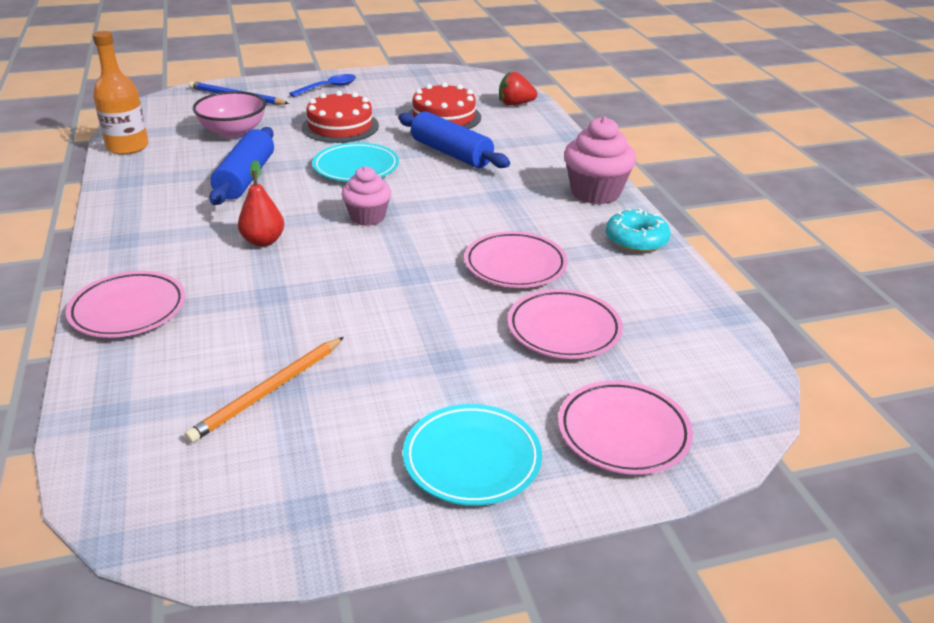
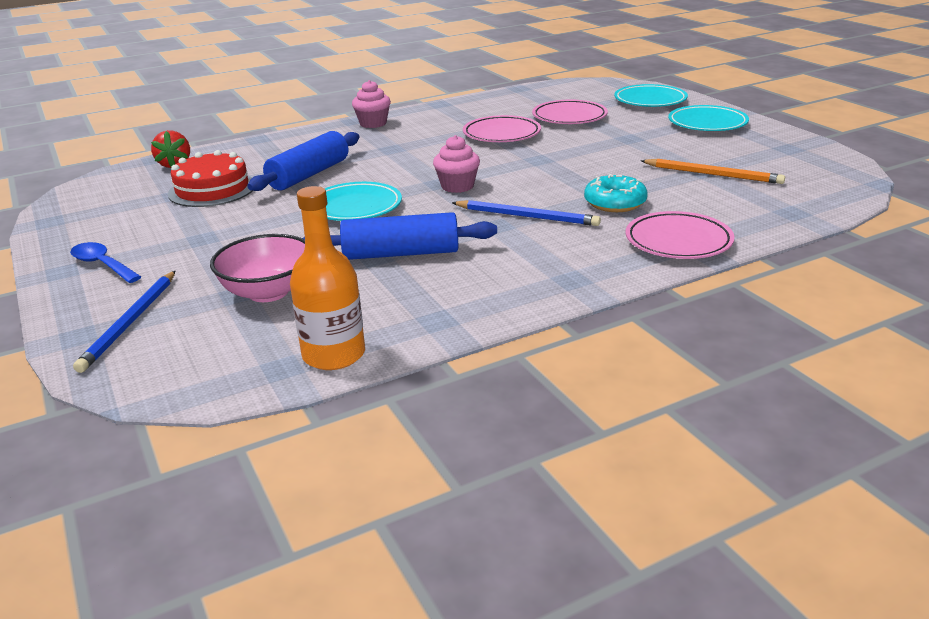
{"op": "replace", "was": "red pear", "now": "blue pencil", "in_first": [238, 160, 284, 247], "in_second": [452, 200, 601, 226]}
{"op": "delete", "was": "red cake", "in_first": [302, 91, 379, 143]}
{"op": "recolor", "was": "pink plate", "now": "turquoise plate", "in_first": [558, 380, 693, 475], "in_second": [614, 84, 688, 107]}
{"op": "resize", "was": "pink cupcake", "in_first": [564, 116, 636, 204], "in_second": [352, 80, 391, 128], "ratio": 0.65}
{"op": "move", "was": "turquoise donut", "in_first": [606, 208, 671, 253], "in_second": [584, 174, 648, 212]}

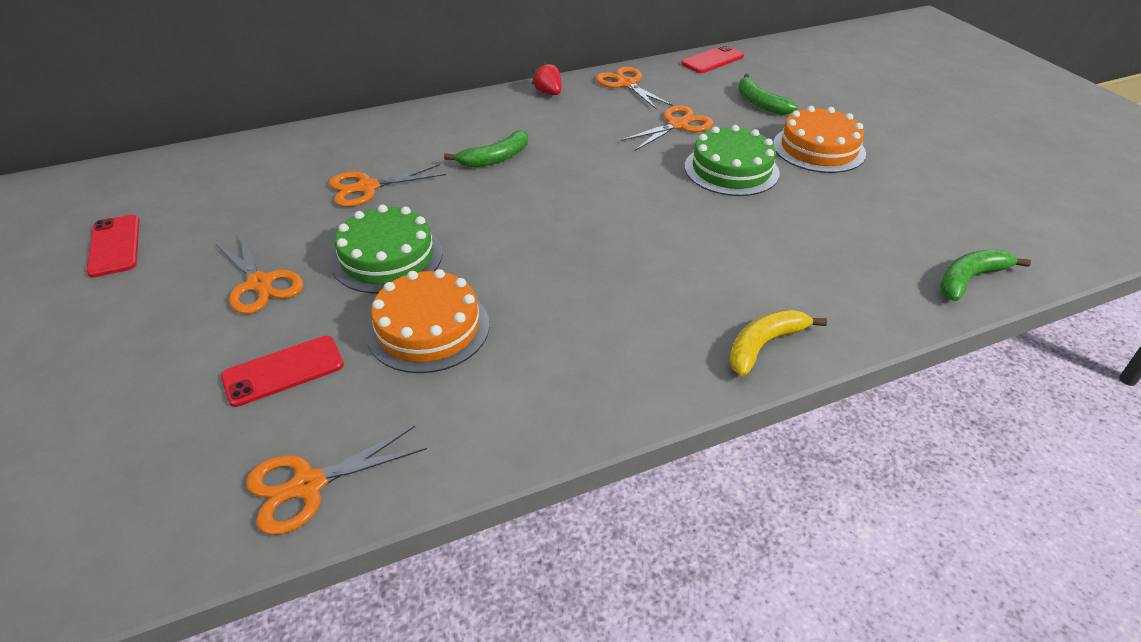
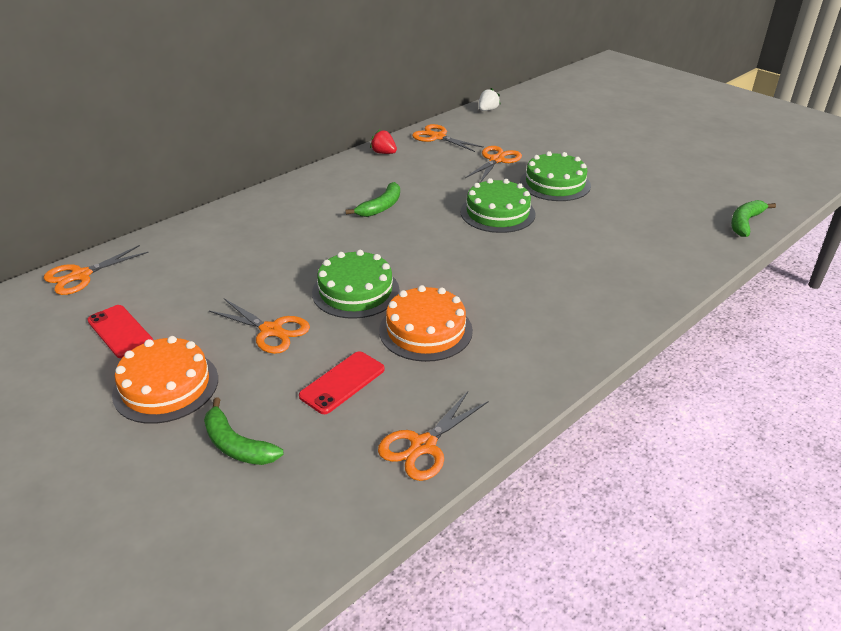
{"op": "move", "was": "orange scissors", "in_first": [329, 164, 446, 207], "in_second": [44, 245, 149, 295]}
{"op": "replace", "was": "red phone", "now": "white strawberry", "in_first": [681, 45, 744, 73], "in_second": [479, 88, 501, 111]}
{"op": "delete", "was": "yellow banana", "in_first": [729, 310, 827, 377]}
{"op": "move", "was": "green banana", "in_first": [738, 74, 798, 115], "in_second": [204, 397, 284, 465]}
{"op": "move", "was": "orange cake", "in_first": [773, 106, 866, 173], "in_second": [112, 336, 218, 424]}
{"op": "insert", "now": "green cake", "in_second": [460, 178, 536, 233]}

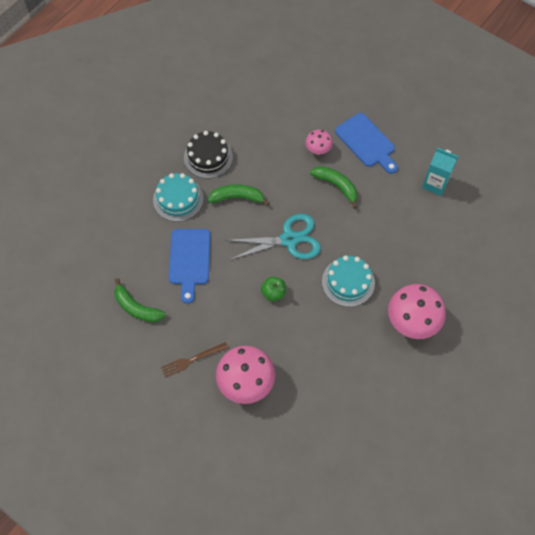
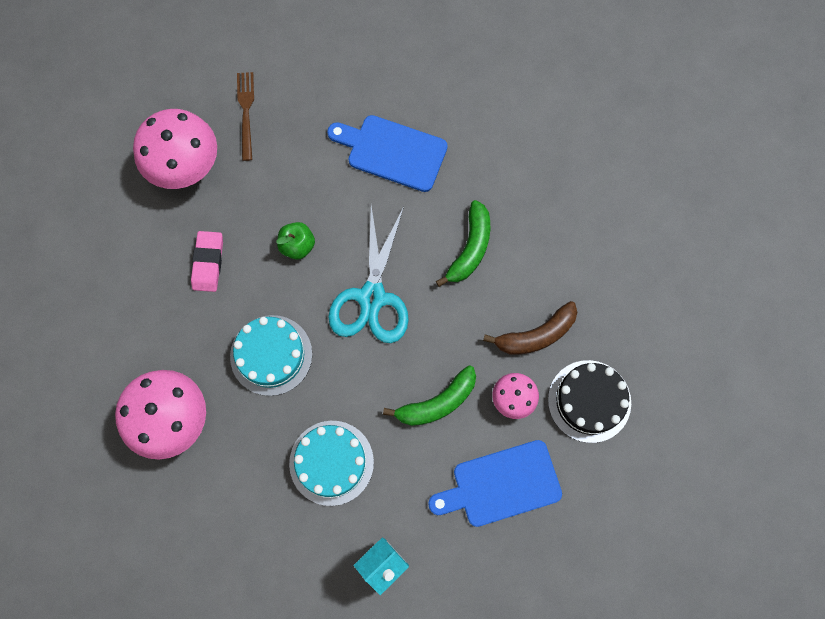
{"op": "delete", "was": "green banana", "in_first": [114, 278, 166, 322]}
{"op": "move", "was": "turquoise cake", "in_first": [153, 173, 204, 222], "in_second": [289, 421, 374, 506]}
{"op": "move", "was": "black cake", "in_first": [184, 131, 233, 179], "in_second": [548, 360, 631, 443]}
{"op": "insert", "now": "pink eraser", "in_second": [191, 231, 223, 292]}
{"op": "insert", "now": "brown banana", "in_second": [483, 301, 577, 354]}

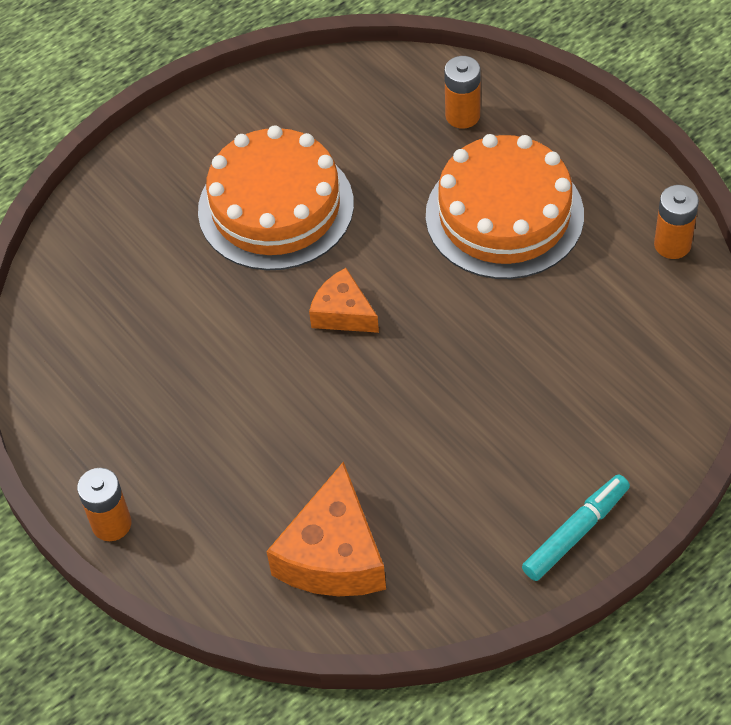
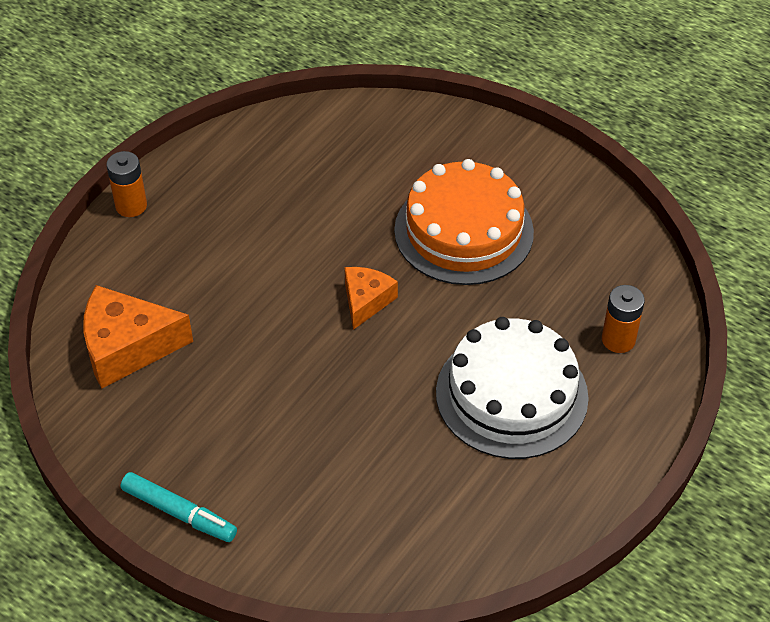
{"op": "recolor", "was": "orange cake", "now": "white cake", "in_first": [426, 134, 584, 279], "in_second": [436, 317, 589, 459]}
{"op": "delete", "was": "orange battery", "in_first": [654, 185, 699, 259]}

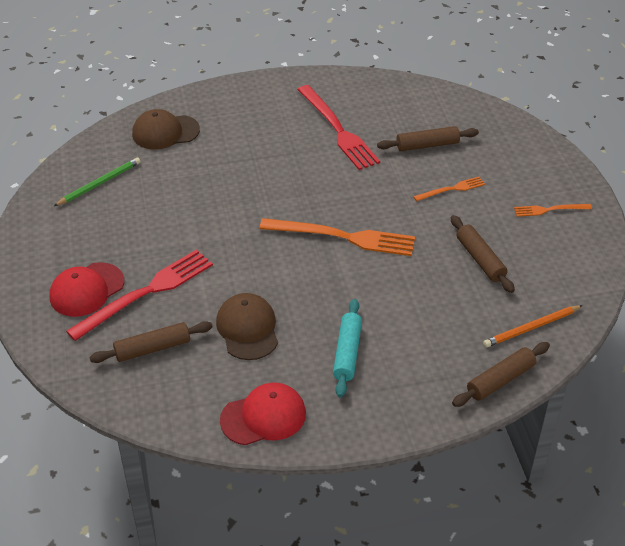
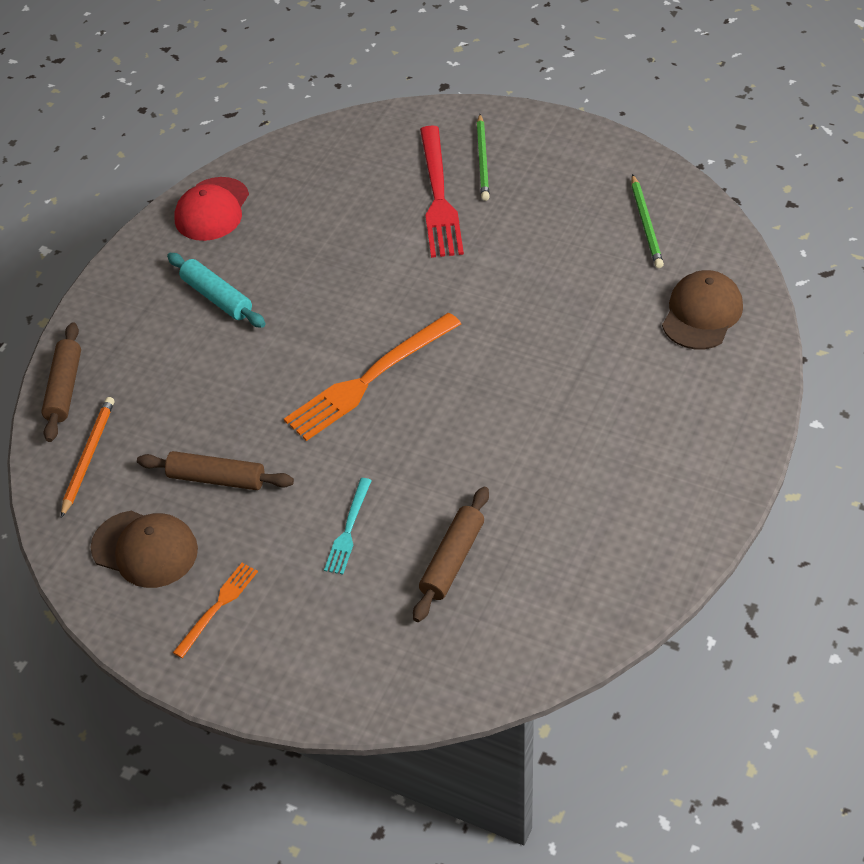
{"op": "replace", "was": "red cap", "now": "green pencil", "in_first": [49, 262, 124, 317], "in_second": [477, 114, 490, 201]}
{"op": "delete", "was": "brown rolling pin", "in_first": [89, 321, 213, 363]}
{"op": "move", "was": "brown cap", "in_first": [216, 293, 278, 360], "in_second": [90, 511, 198, 588]}
{"op": "delete", "was": "red fork", "in_first": [297, 85, 380, 170]}
{"op": "recolor", "was": "orange fork", "now": "turquoise fork", "in_first": [413, 177, 485, 201], "in_second": [324, 478, 372, 575]}

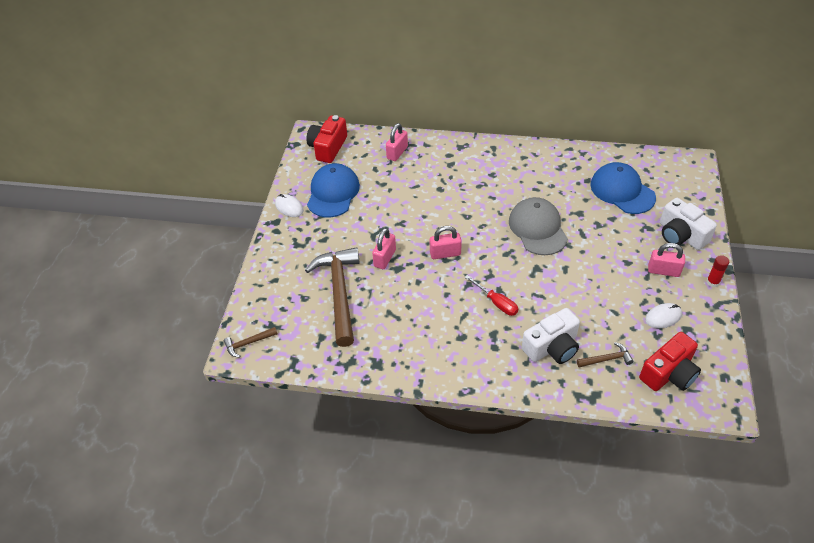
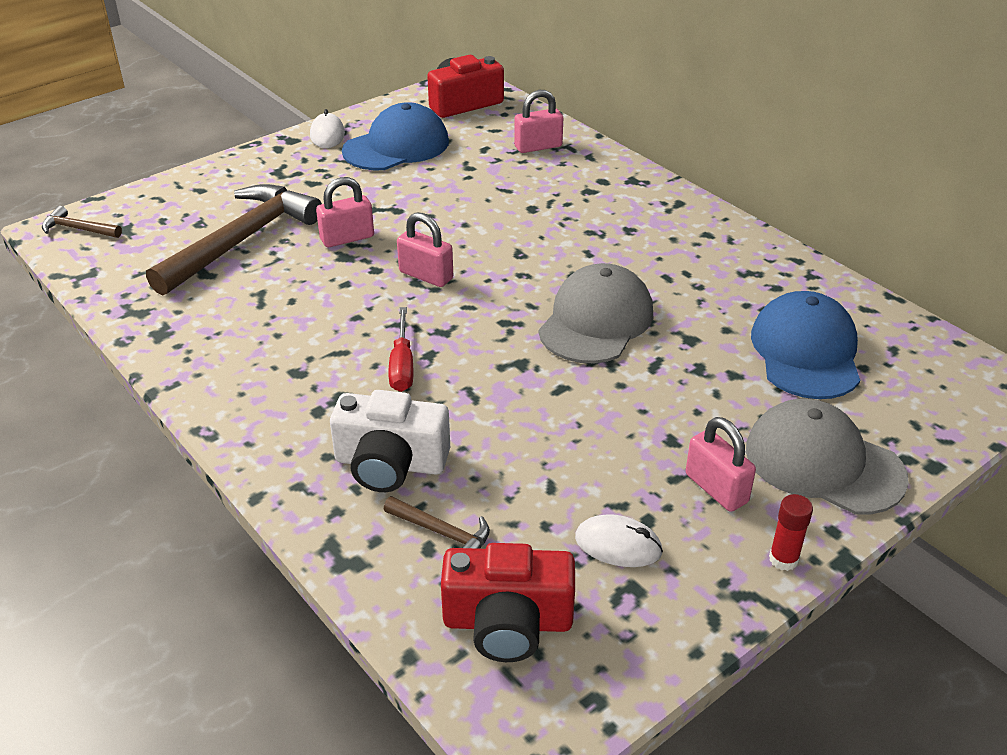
{"op": "replace", "was": "white camera", "now": "grey cap", "in_first": [660, 198, 717, 250], "in_second": [746, 398, 909, 515]}

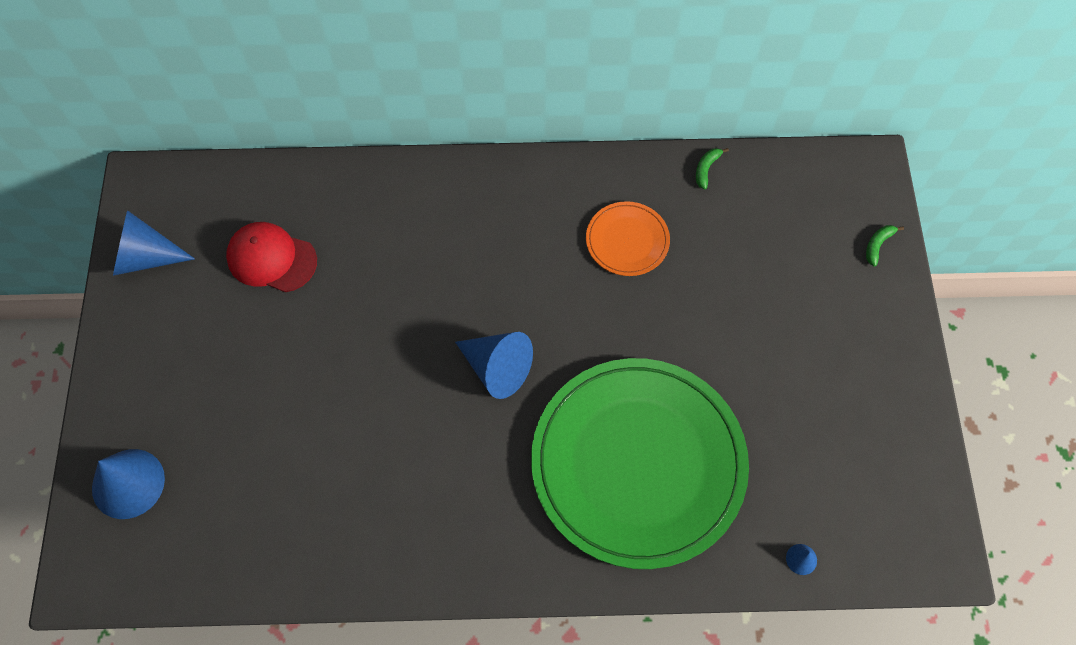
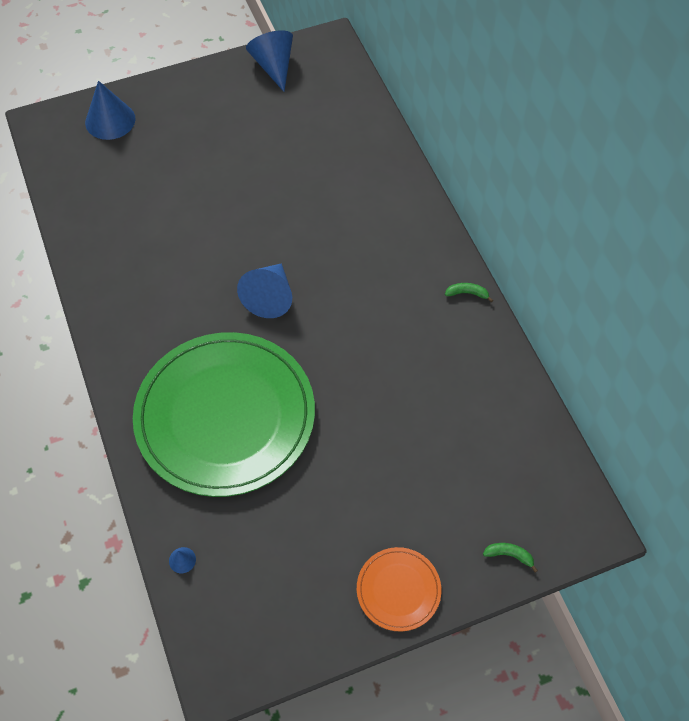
{"op": "delete", "was": "red cap", "in_first": [226, 222, 317, 292]}
{"op": "move", "was": "orange plate", "in_first": [586, 201, 670, 276], "in_second": [357, 547, 441, 632]}
{"op": "move", "was": "green banana", "in_first": [696, 148, 729, 190], "in_second": [445, 283, 493, 302]}

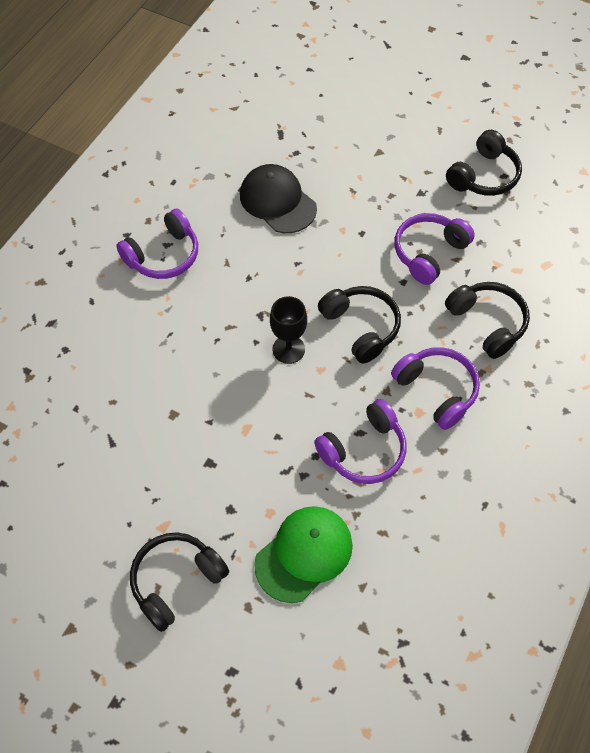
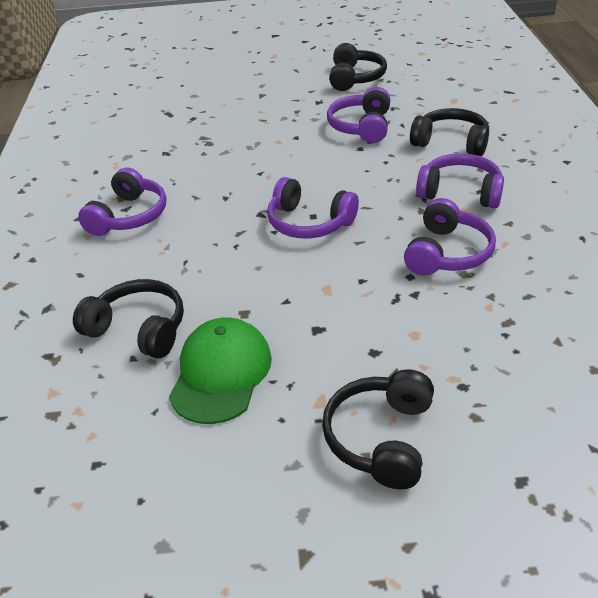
{"op": "delete", "was": "black cap", "in_first": [240, 164, 317, 233]}
{"op": "move", "was": "green cap", "in_first": [254, 506, 353, 603], "in_second": [169, 317, 272, 424]}
{"op": "replace", "was": "black goblet", "now": "purple headphones", "in_first": [270, 296, 307, 364], "in_second": [267, 177, 359, 238]}
{"op": "move", "was": "black headphones", "in_first": [318, 286, 401, 363], "in_second": [73, 279, 184, 359]}

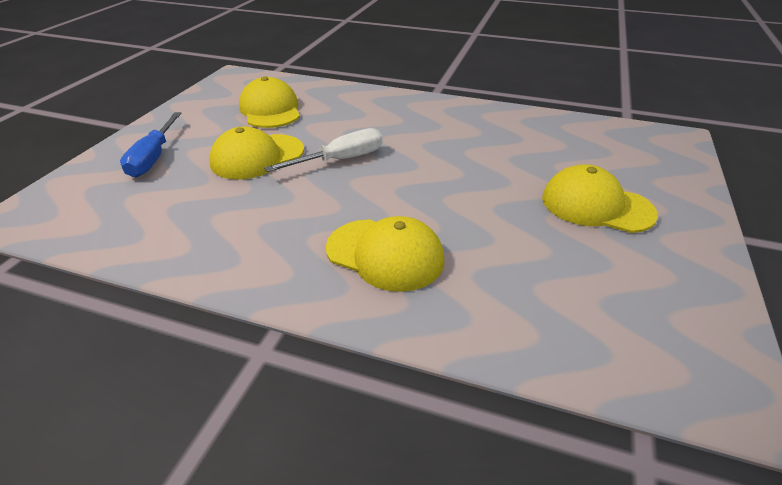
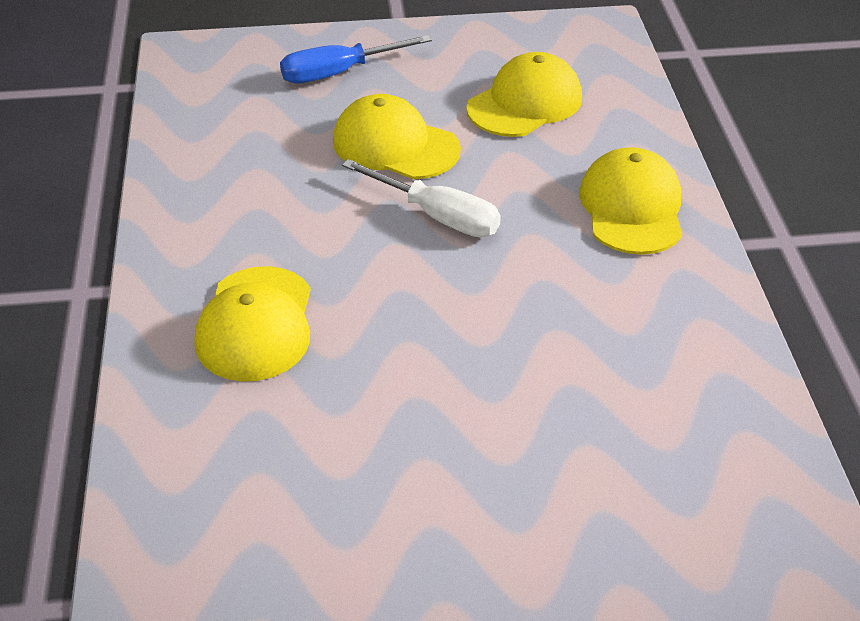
{"op": "move", "was": "yellow cap", "in_first": [542, 164, 658, 233], "in_second": [579, 147, 682, 255]}

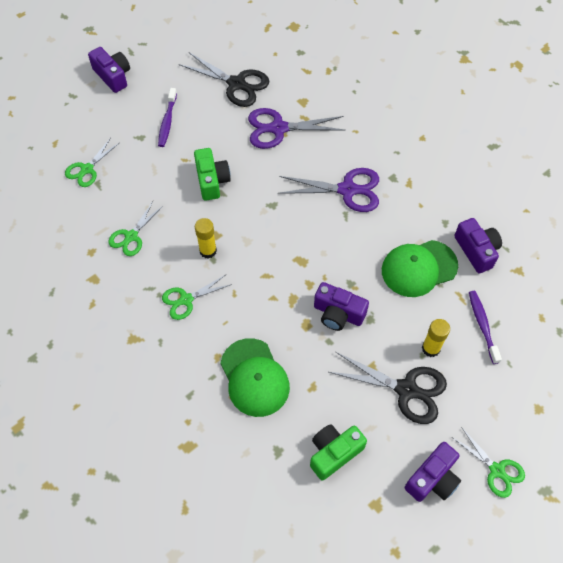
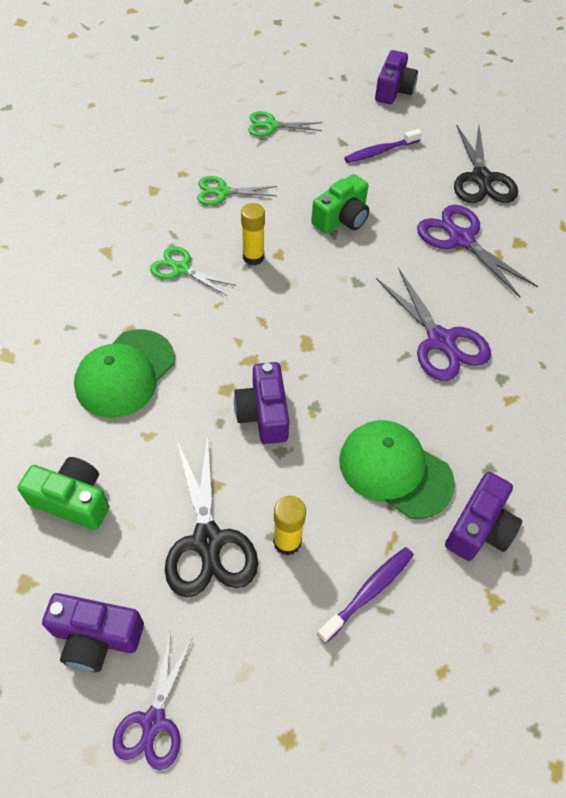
{"op": "recolor", "was": "green scissors", "now": "purple scissors", "in_first": [453, 428, 525, 498], "in_second": [113, 632, 193, 770]}

